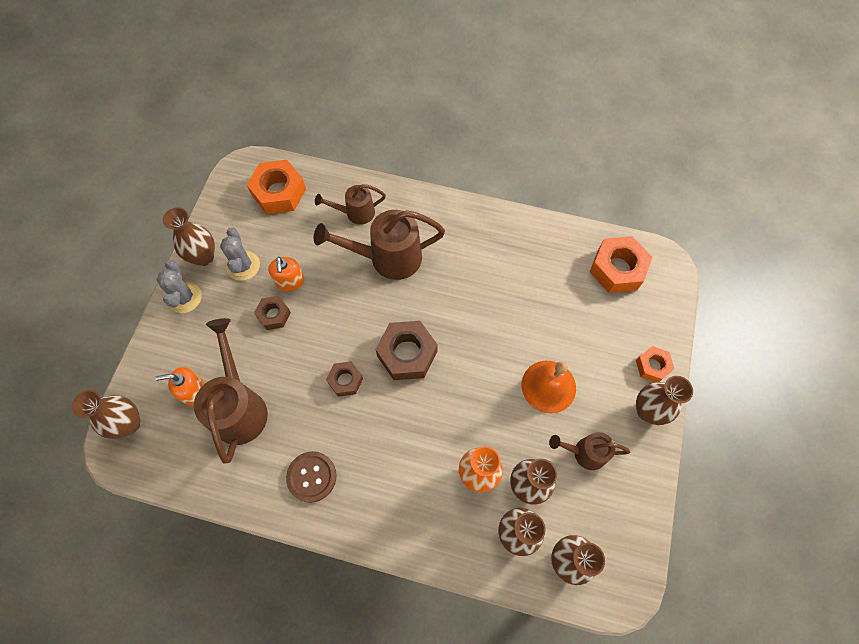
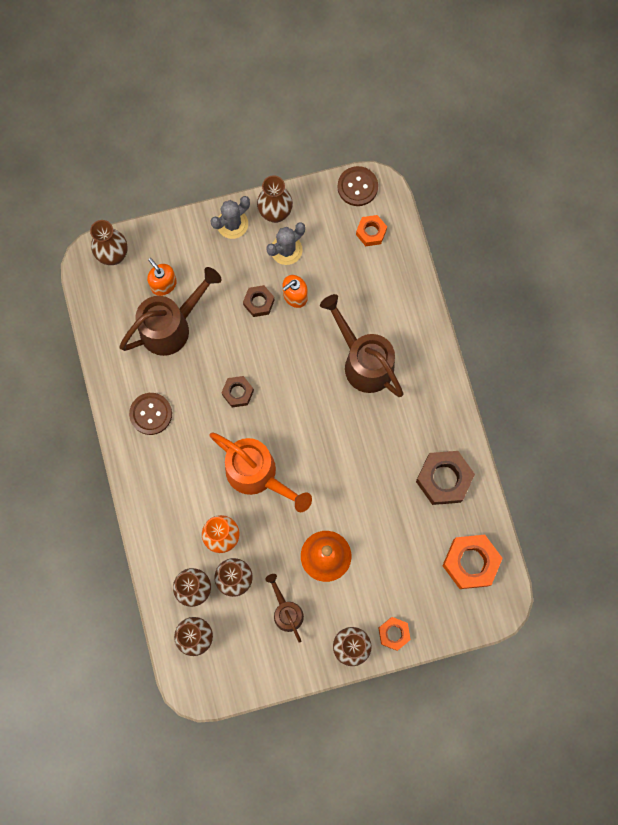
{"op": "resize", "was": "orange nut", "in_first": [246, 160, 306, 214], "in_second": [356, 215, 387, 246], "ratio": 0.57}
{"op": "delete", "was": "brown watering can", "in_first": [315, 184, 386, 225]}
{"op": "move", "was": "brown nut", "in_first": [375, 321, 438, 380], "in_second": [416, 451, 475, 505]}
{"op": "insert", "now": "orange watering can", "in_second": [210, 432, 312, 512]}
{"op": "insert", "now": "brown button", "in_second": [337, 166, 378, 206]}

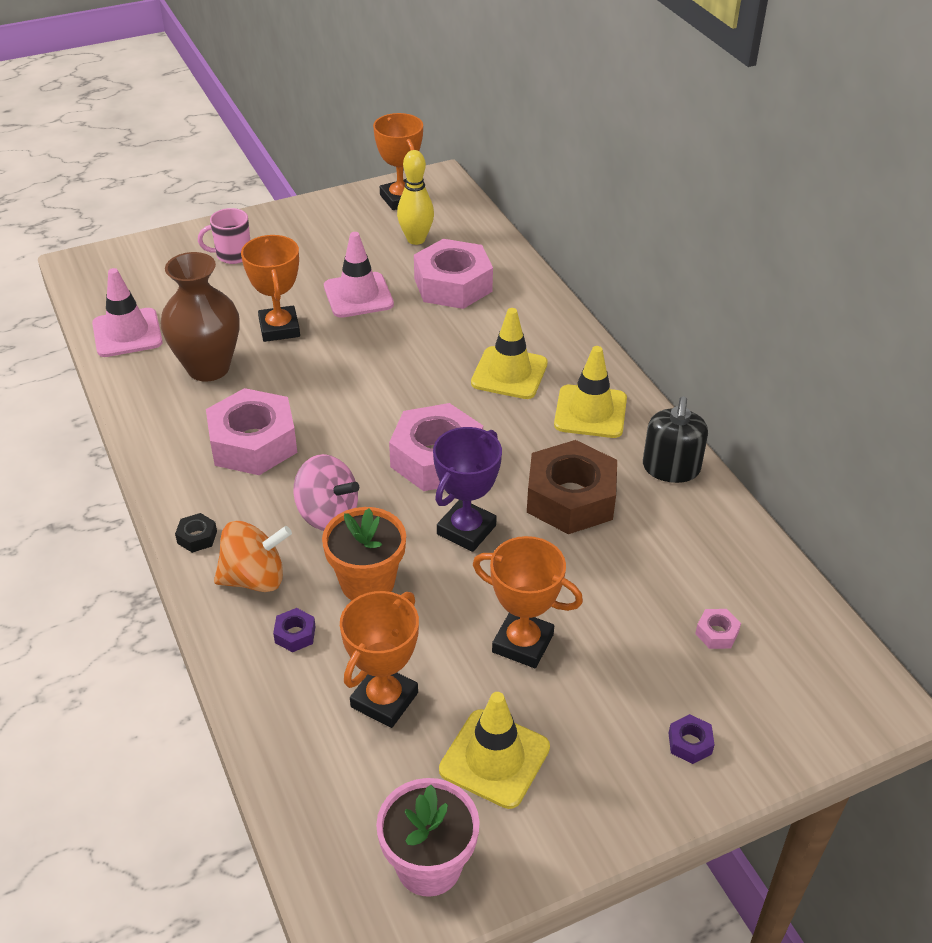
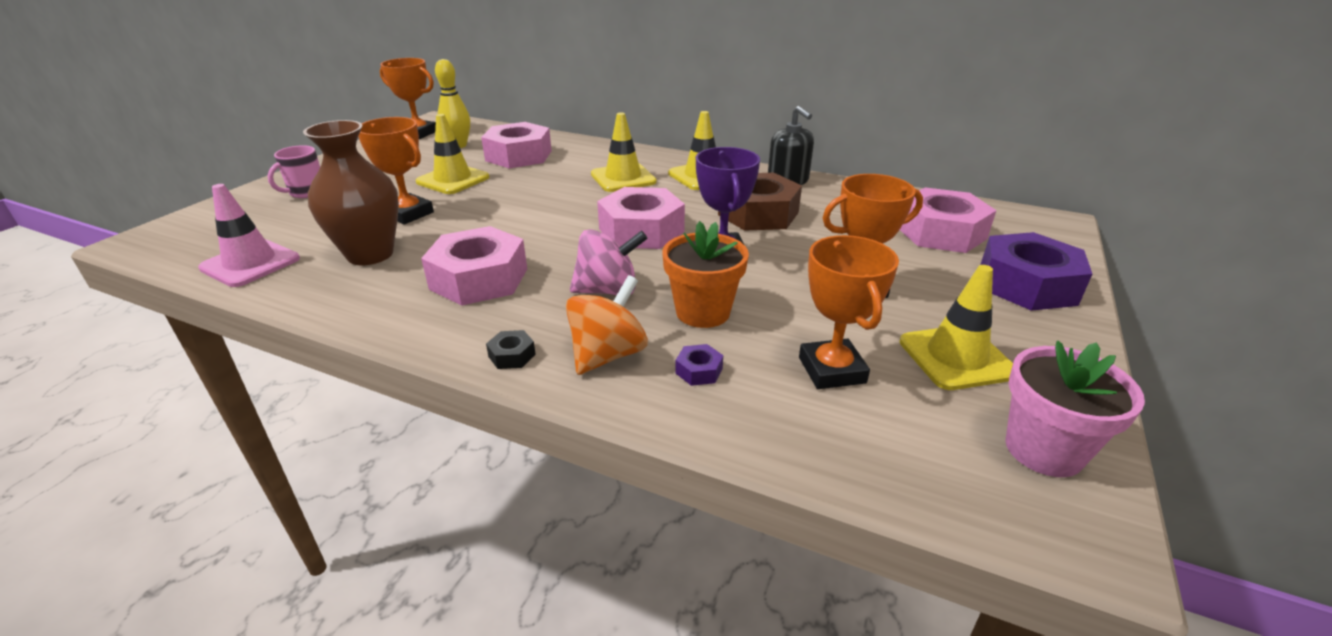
{"op": "recolor", "was": "pink traffic cone", "now": "yellow traffic cone", "in_first": [324, 232, 394, 318], "in_second": [416, 114, 489, 194]}
{"op": "resize", "was": "purple nut", "in_first": [668, 714, 715, 764], "in_second": [980, 232, 1092, 311], "ratio": 2.5}
{"op": "resize", "was": "pink nut", "in_first": [695, 609, 741, 649], "in_second": [900, 187, 996, 253], "ratio": 2.5}

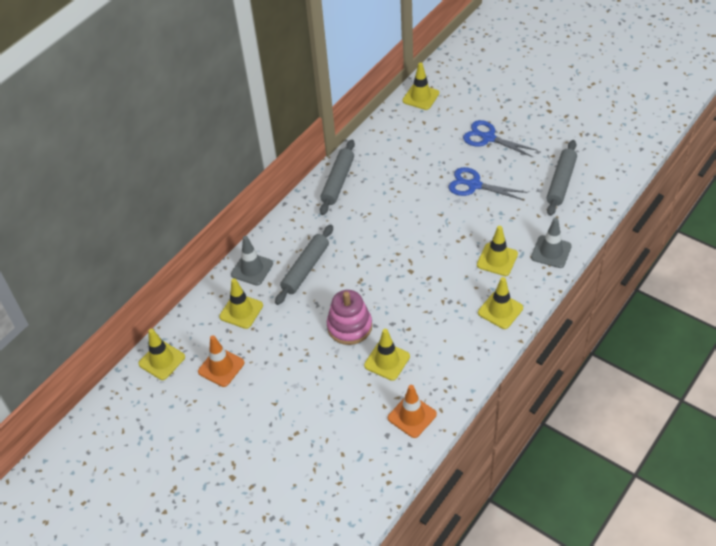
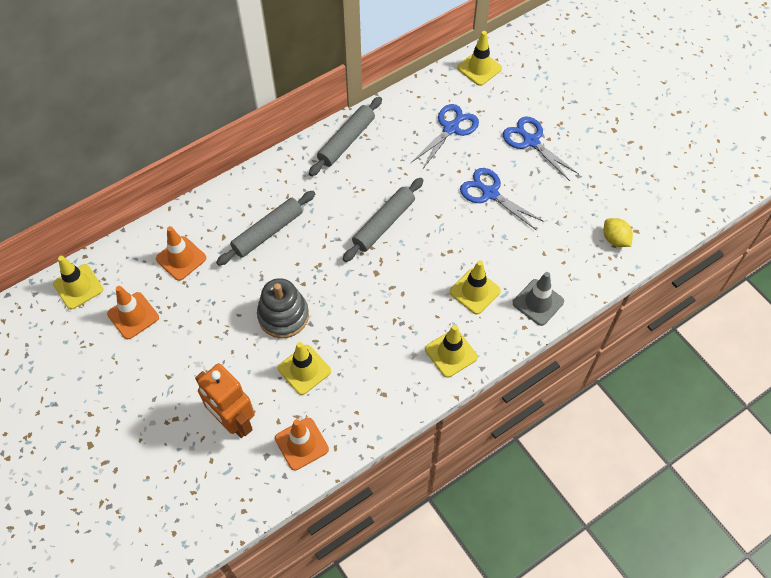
{"op": "recolor", "was": "yellow traffic cone", "now": "orange traffic cone", "in_first": [219, 278, 263, 329], "in_second": [156, 226, 206, 281]}
{"op": "delete", "was": "grey traffic cone", "in_first": [231, 236, 273, 286]}
{"op": "recolor", "was": "pink stacking toy", "now": "grey stacking toy", "in_first": [327, 290, 372, 345], "in_second": [257, 278, 309, 338]}
{"op": "move", "was": "grey rolling pin", "in_first": [546, 140, 577, 216], "in_second": [343, 178, 423, 262]}
{"op": "insert", "now": "orange robot", "in_second": [195, 363, 255, 438]}
{"op": "insert", "now": "blue scissors", "in_second": [411, 104, 479, 170]}
{"op": "insert", "now": "yellow lemon", "in_second": [604, 218, 633, 247]}

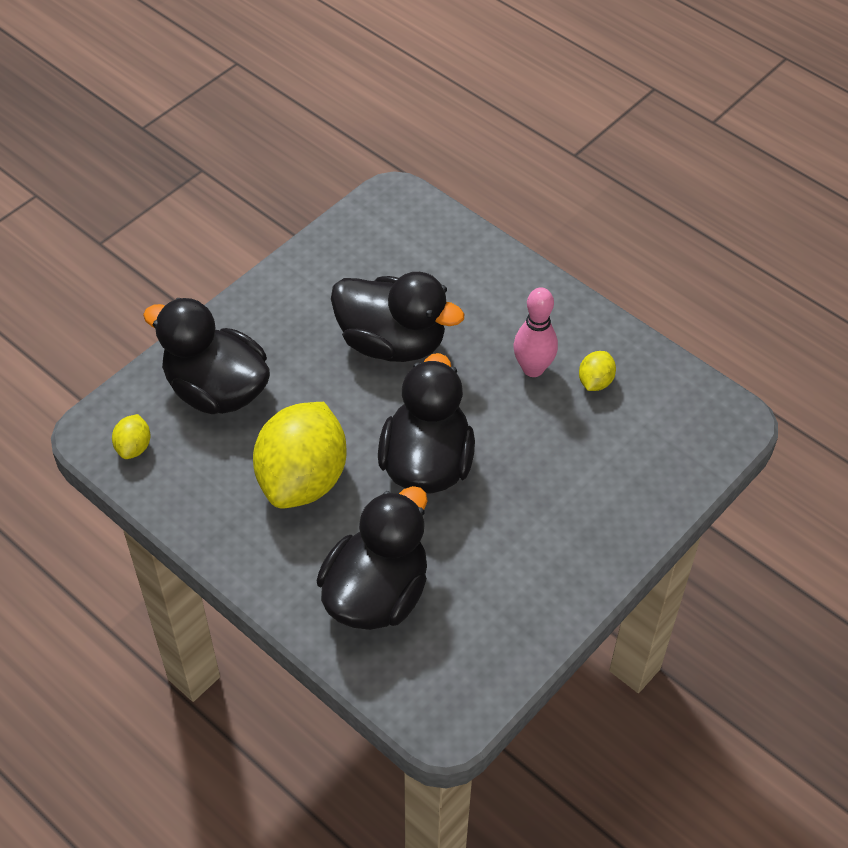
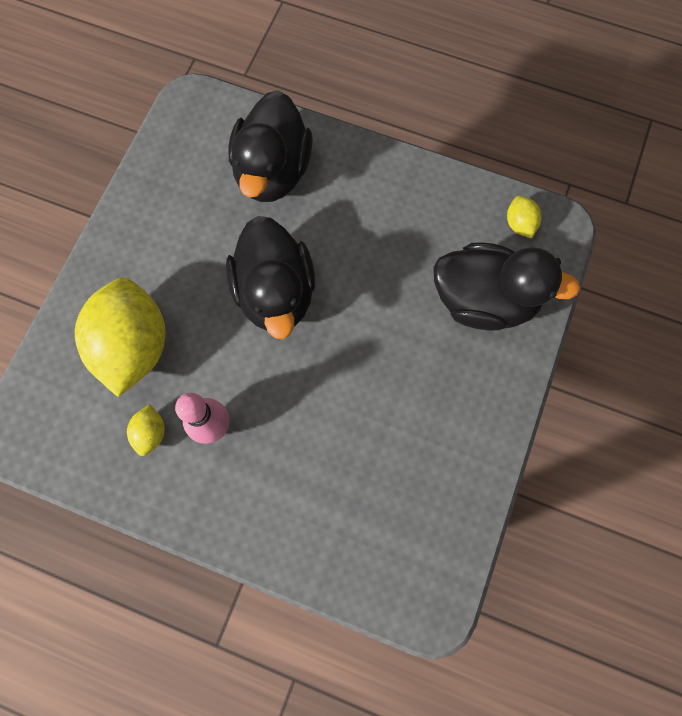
{"op": "move", "was": "yellow lemon", "in_first": [253, 402, 346, 508], "in_second": [75, 278, 165, 397]}
{"op": "delete", "was": "black duck", "in_first": [331, 272, 464, 362]}

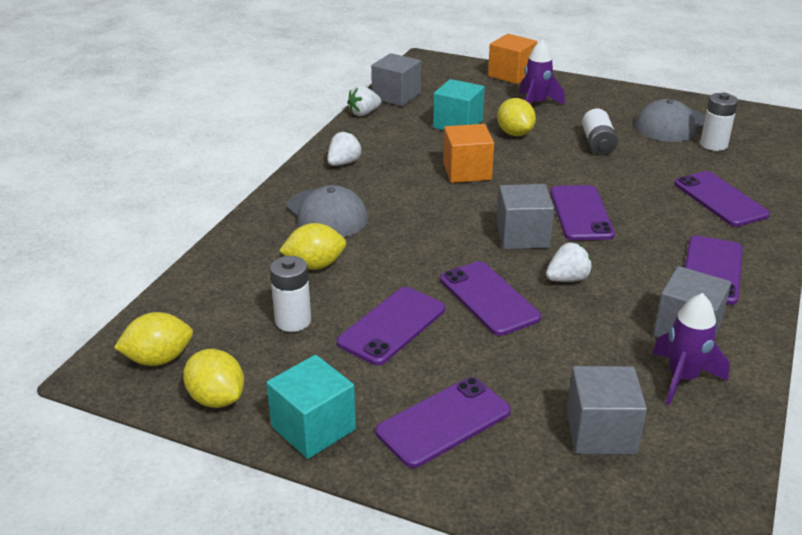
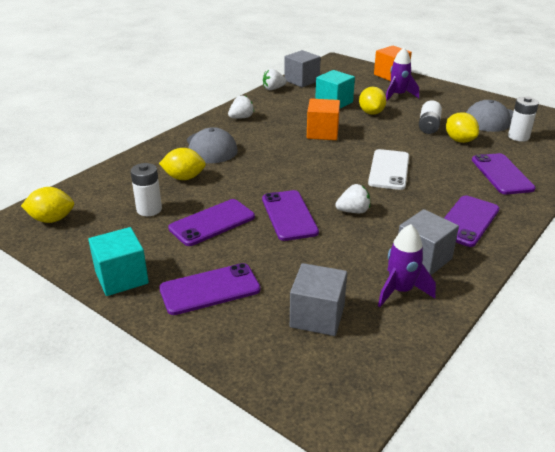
{"op": "move", "was": "yellow lemon", "in_first": [183, 349, 244, 408], "in_second": [446, 112, 479, 143]}
{"op": "delete", "was": "grey cube", "in_first": [497, 184, 554, 249]}
{"op": "recolor", "was": "purple phone", "now": "white phone", "in_first": [550, 185, 615, 240], "in_second": [368, 149, 409, 190]}

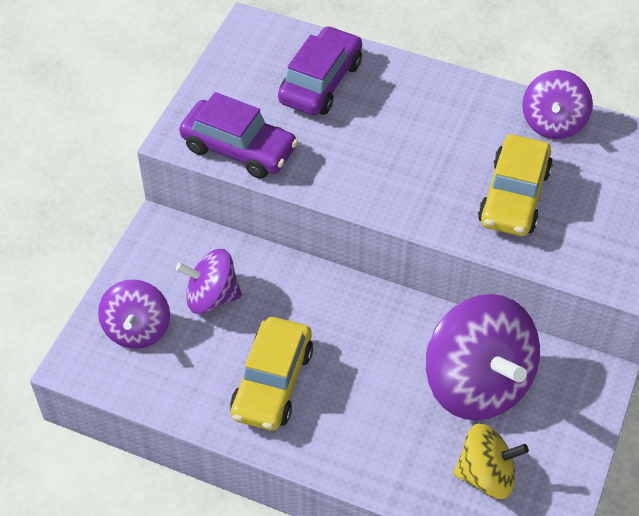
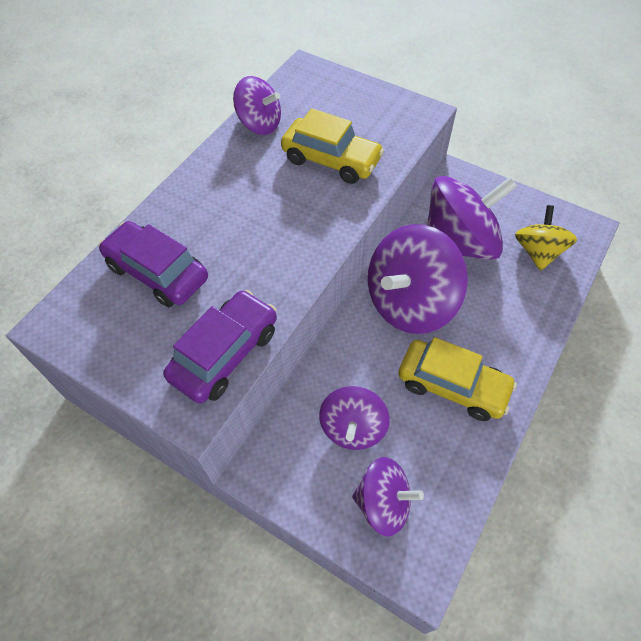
{"op": "insert", "now": "purple spinning top", "in_second": [368, 224, 468, 334]}

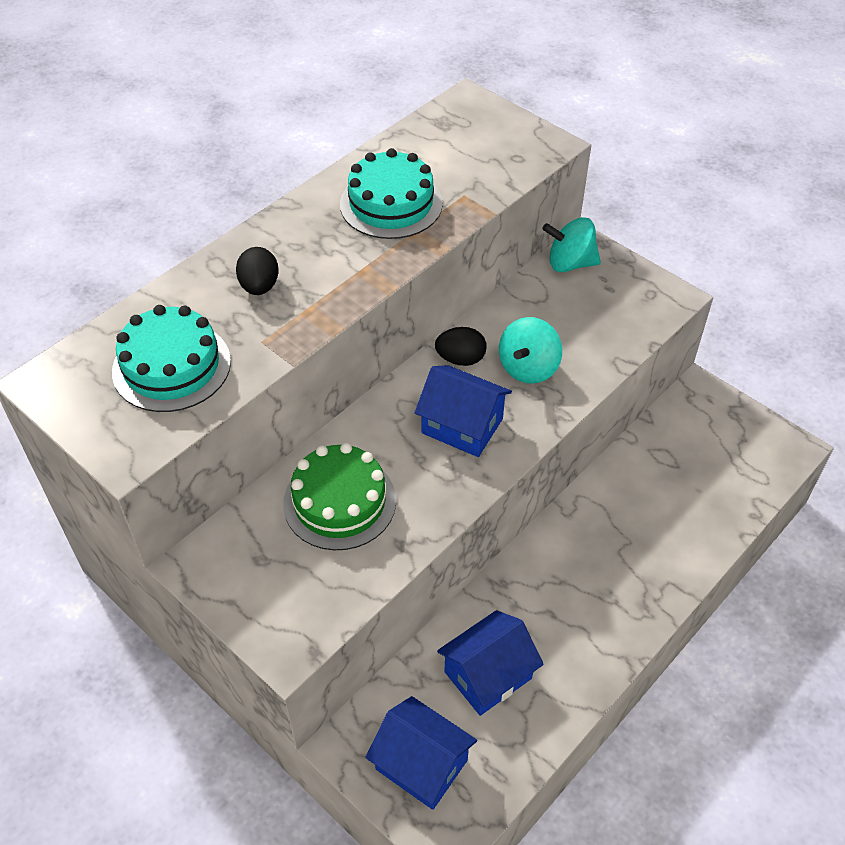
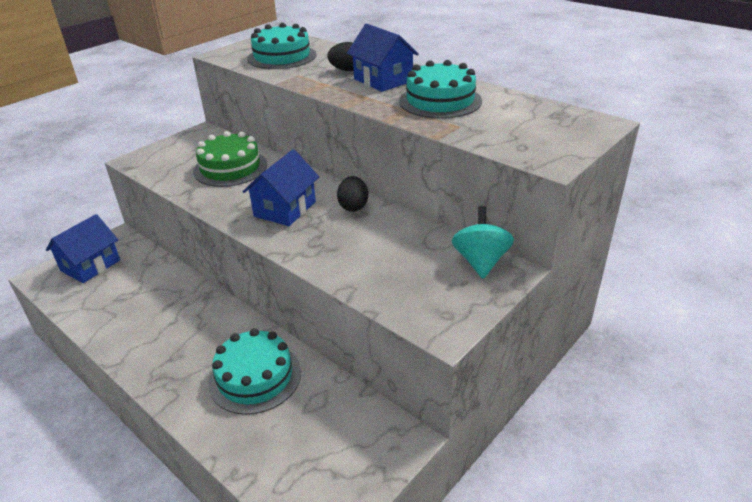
{"op": "move", "was": "blue house", "in_first": [437, 610, 544, 716], "in_second": [347, 24, 419, 92]}
{"op": "delete", "was": "turquoise spinning top", "in_first": [499, 317, 562, 384]}
{"op": "insert", "now": "turquoise cake", "in_second": [208, 328, 301, 415]}

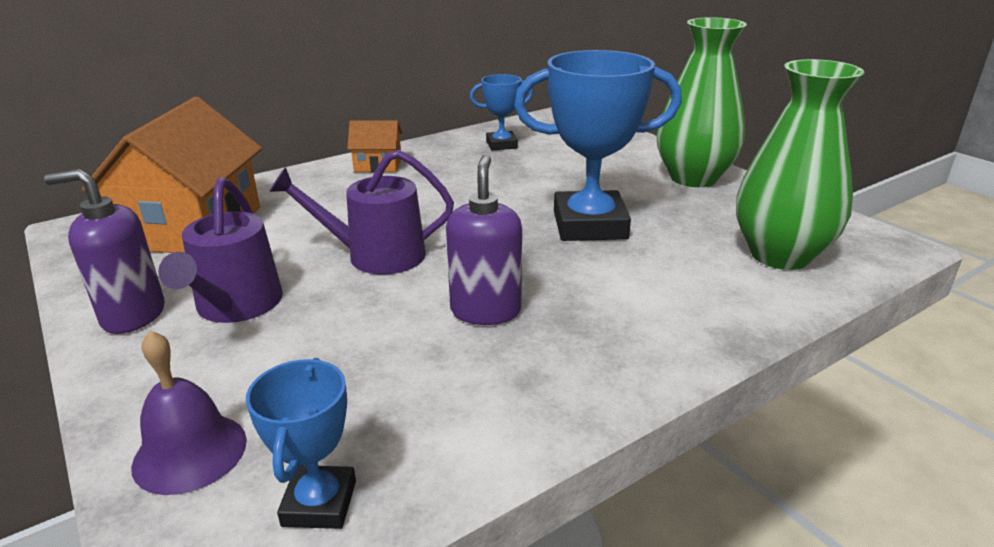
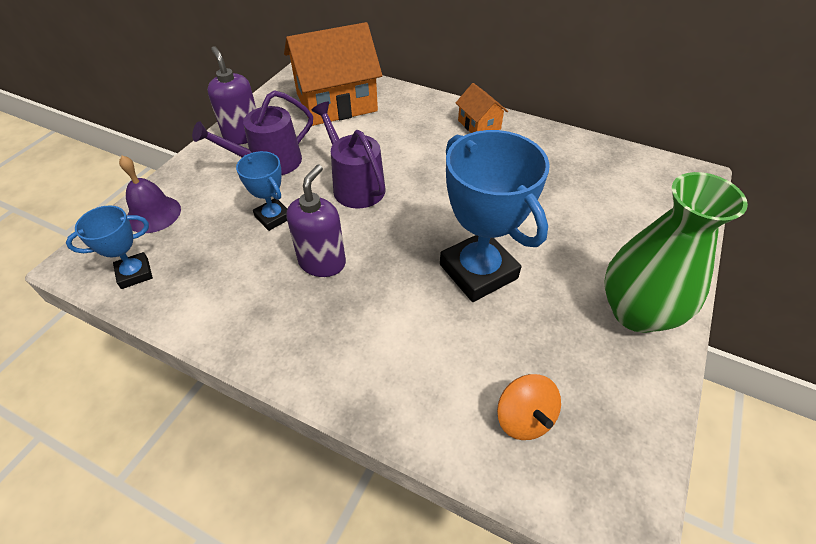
{"op": "rotate", "was": "purple soap dispenser", "in_first": [446, 155, 522, 325], "in_second": [286, 165, 346, 277], "clockwise": -45}
{"op": "move", "was": "blue trophy", "in_first": [470, 74, 533, 150], "in_second": [236, 151, 287, 231]}
{"op": "replace", "was": "green vase", "now": "orange spinning top", "in_first": [736, 59, 865, 270], "in_second": [497, 374, 561, 440]}

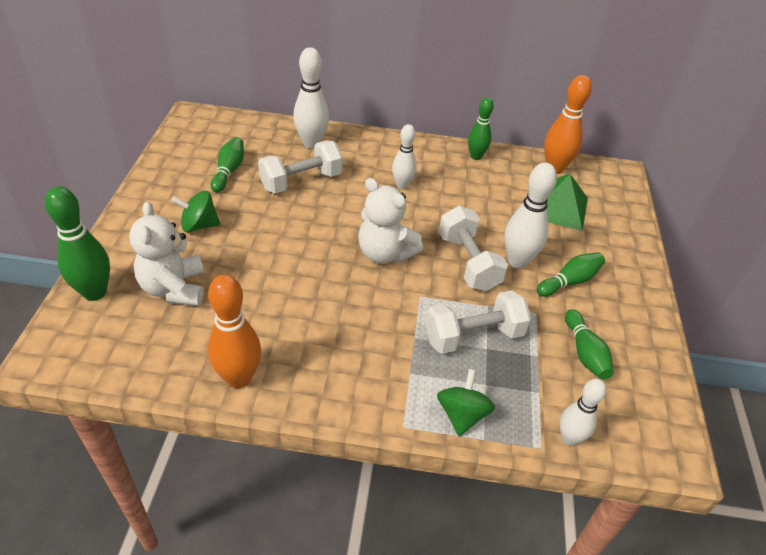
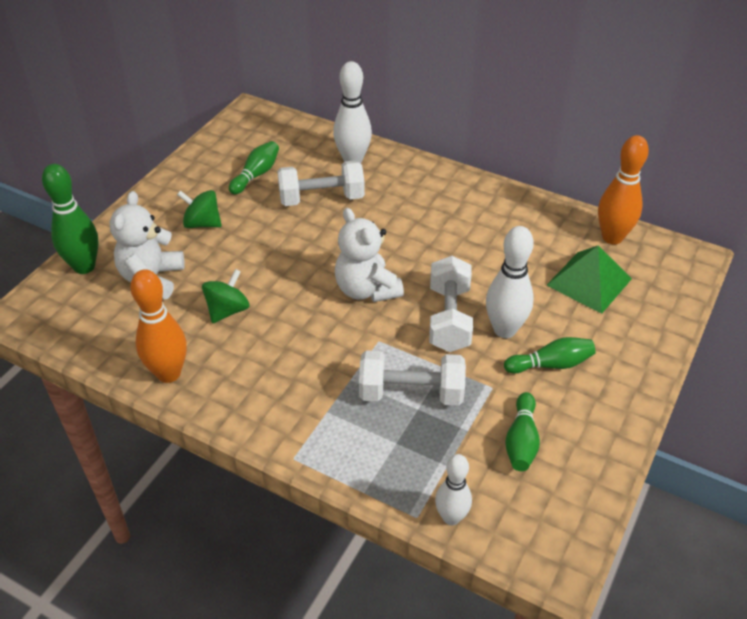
{"op": "delete", "was": "white bowling pin", "in_first": [392, 124, 417, 189]}
{"op": "move", "was": "green spinning top", "in_first": [437, 369, 495, 436], "in_second": [202, 269, 249, 324]}
{"op": "delete", "was": "green bowling pin", "in_first": [468, 97, 494, 160]}

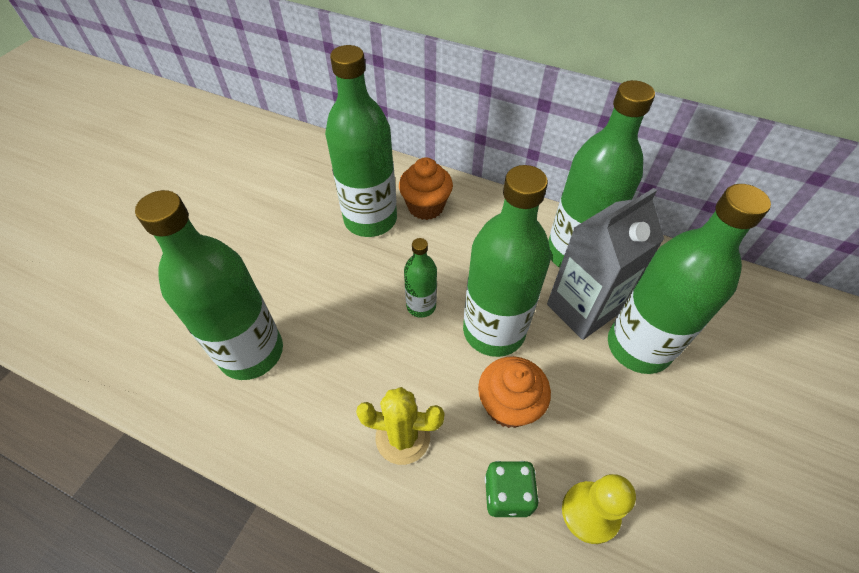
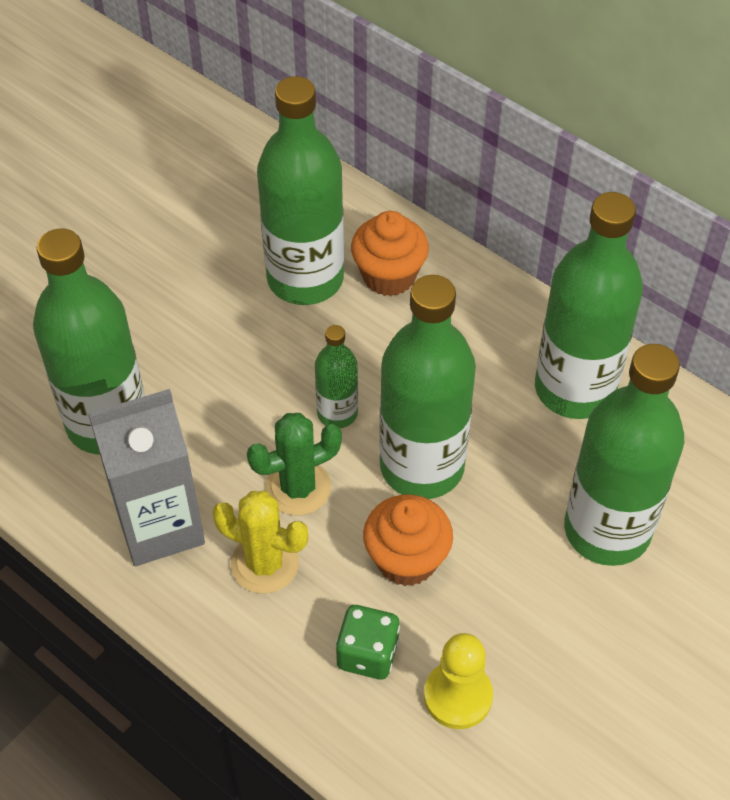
{"op": "move", "was": "grey carton", "in_first": [547, 188, 664, 340], "in_second": [89, 389, 205, 566]}
{"op": "insert", "now": "green cactus", "in_second": [247, 413, 342, 516]}

